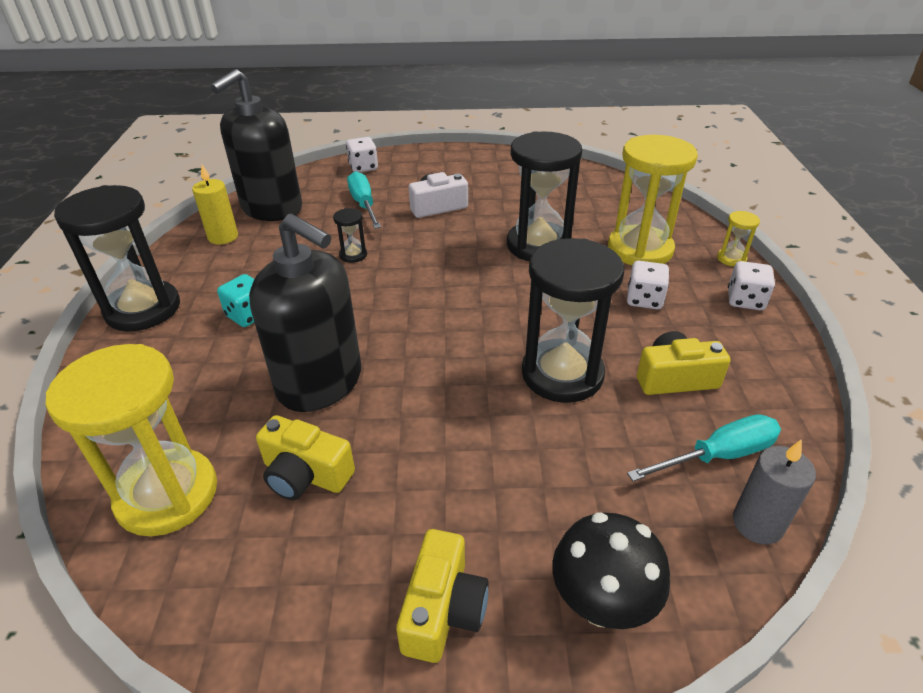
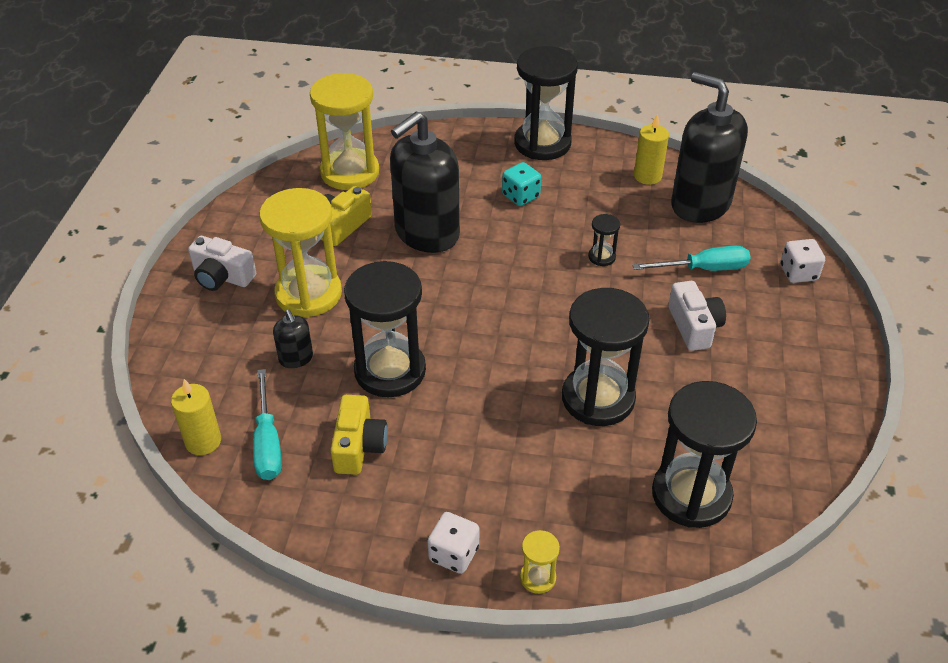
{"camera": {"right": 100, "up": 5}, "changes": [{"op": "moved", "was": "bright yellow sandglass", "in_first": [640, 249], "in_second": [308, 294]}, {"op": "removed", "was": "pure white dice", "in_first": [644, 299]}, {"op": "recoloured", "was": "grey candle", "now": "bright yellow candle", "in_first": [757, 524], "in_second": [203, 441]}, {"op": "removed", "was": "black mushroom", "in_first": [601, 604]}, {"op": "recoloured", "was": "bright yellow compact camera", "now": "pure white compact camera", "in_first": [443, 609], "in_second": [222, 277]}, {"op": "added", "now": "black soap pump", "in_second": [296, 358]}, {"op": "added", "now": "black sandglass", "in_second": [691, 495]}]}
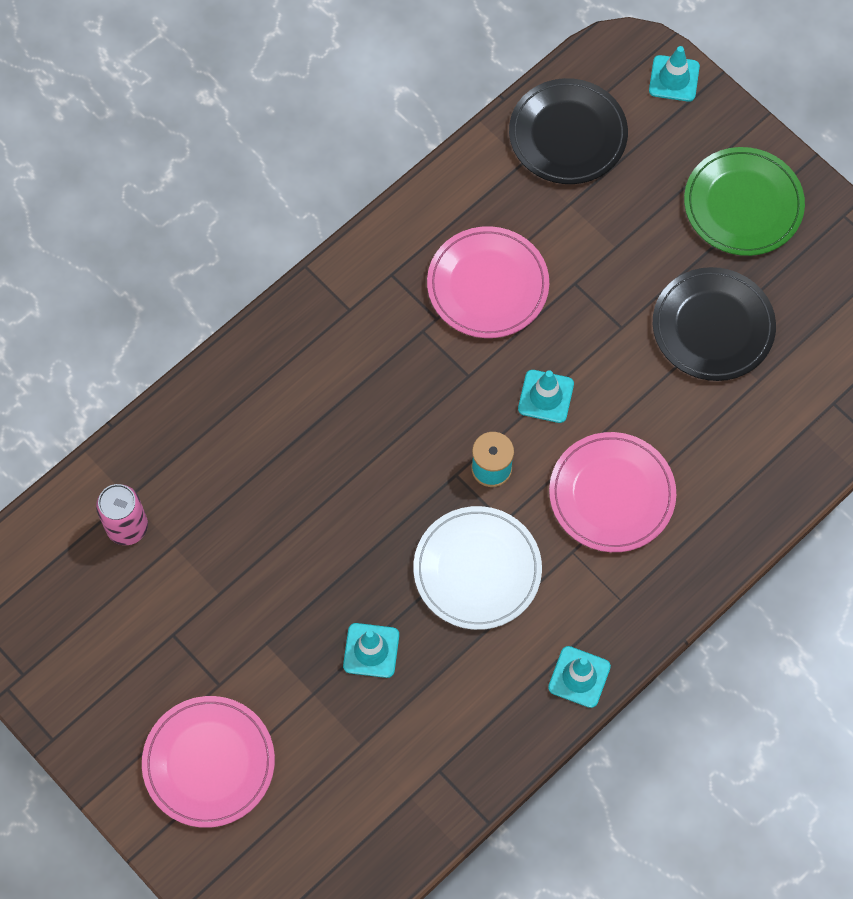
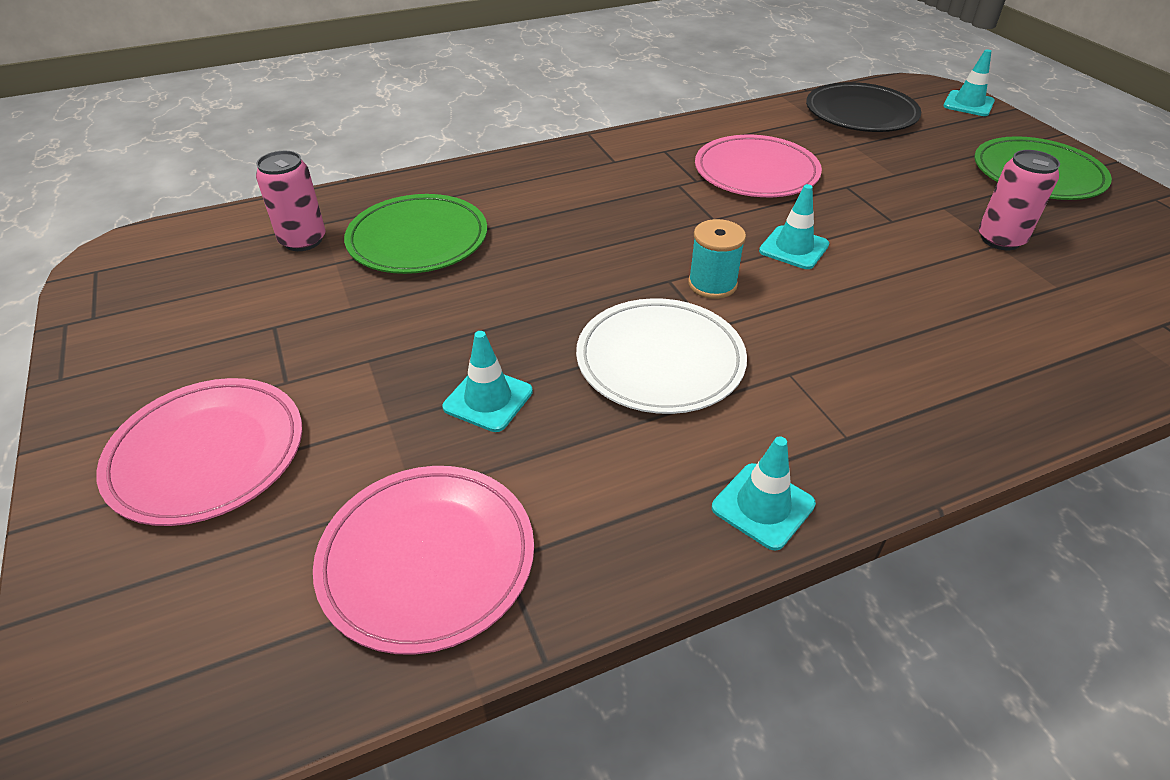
{"camera": {"right": 20, "up": -25}, "changes": [{"op": "replaced", "was": "black plate", "now": "rose-pink soda can", "in_first": [713, 327], "in_second": [1000, 239]}, {"op": "moved", "was": "rose-pink plate", "in_first": [612, 494], "in_second": [427, 559]}, {"op": "added", "now": "green plate", "in_second": [418, 239]}]}
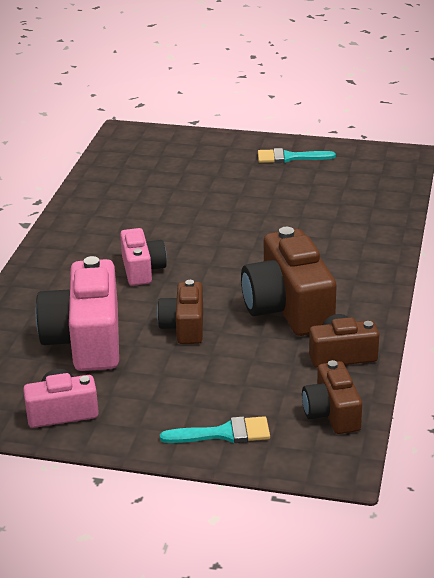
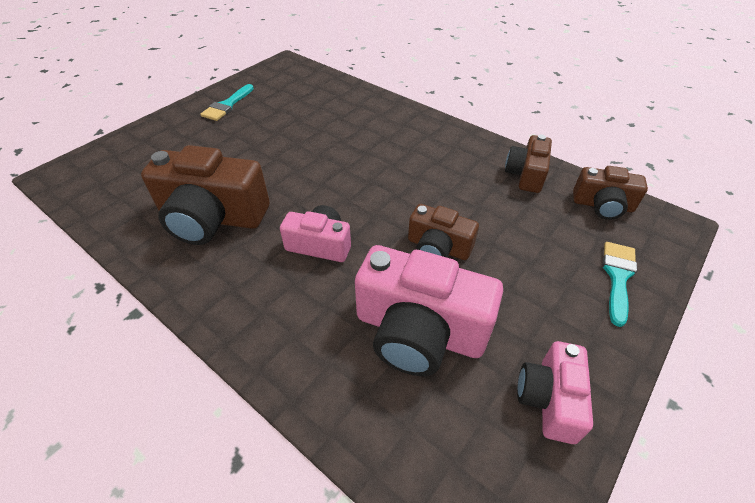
{"camera": {"right": -65, "up": 15}, "changes": [{"op": "moved", "was": "brown compact camera", "in_first": [288, 307], "in_second": [213, 218]}]}
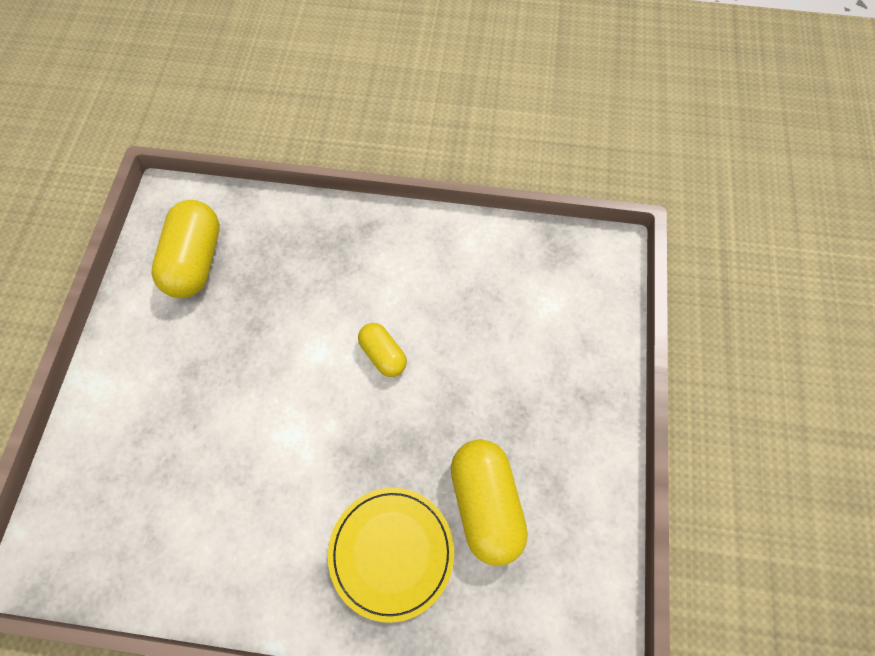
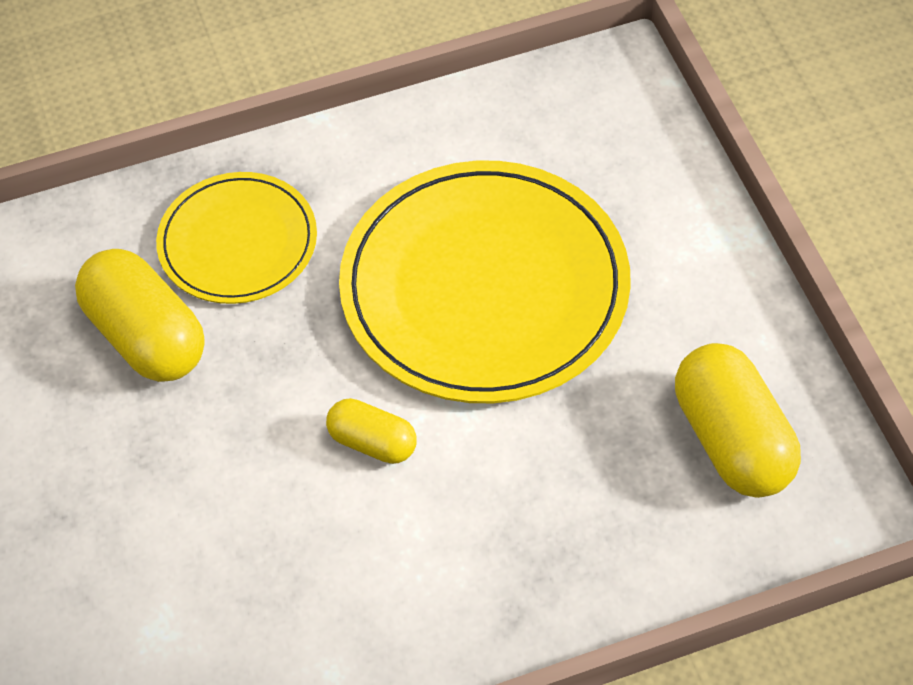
{"camera": {"right": 155, "up": -10}, "changes": [{"op": "added", "now": "bright yellow plate", "in_second": [484, 287]}]}
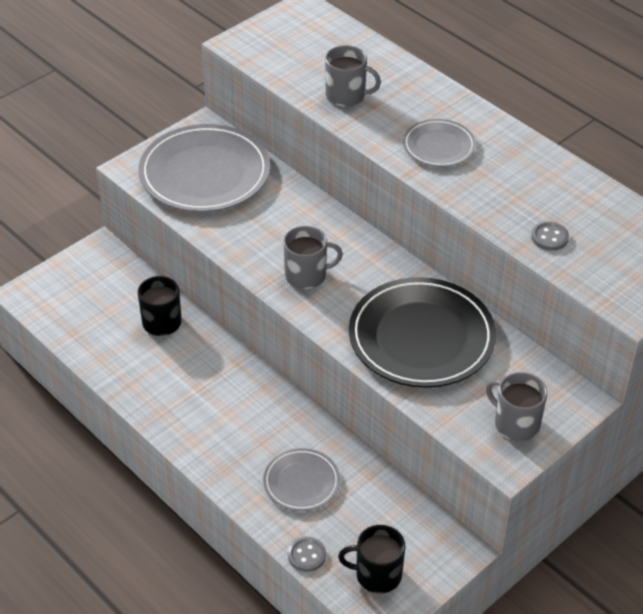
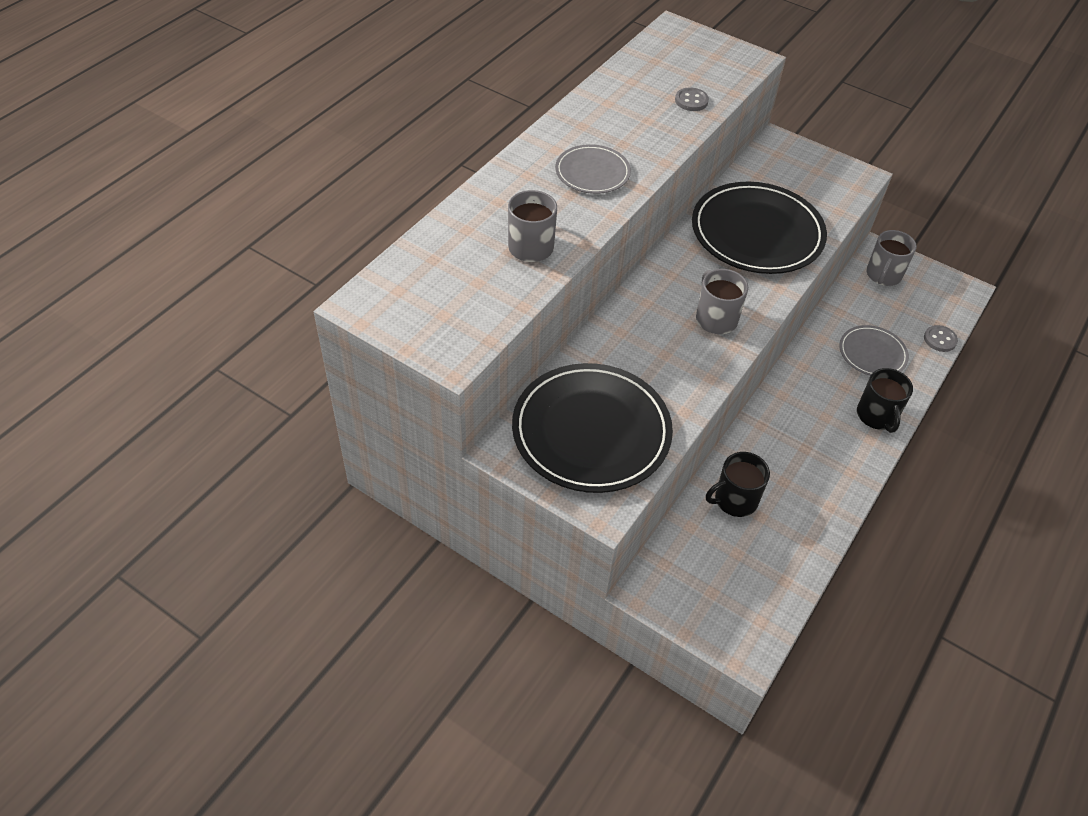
{"camera": {"right": -105, "up": 5}, "changes": [{"op": "recoloured", "was": "grey plate", "now": "black plate", "in_first": [205, 173], "in_second": [591, 431]}, {"op": "moved", "was": "grey coffee mug", "in_first": [515, 423], "in_second": [883, 275]}, {"op": "moved", "was": "black coffee mug", "in_first": [377, 574], "in_second": [877, 416]}]}
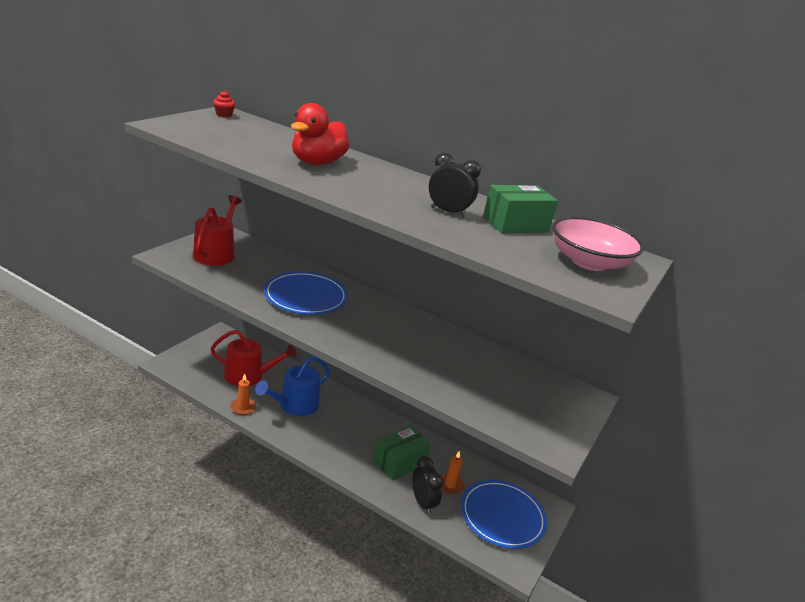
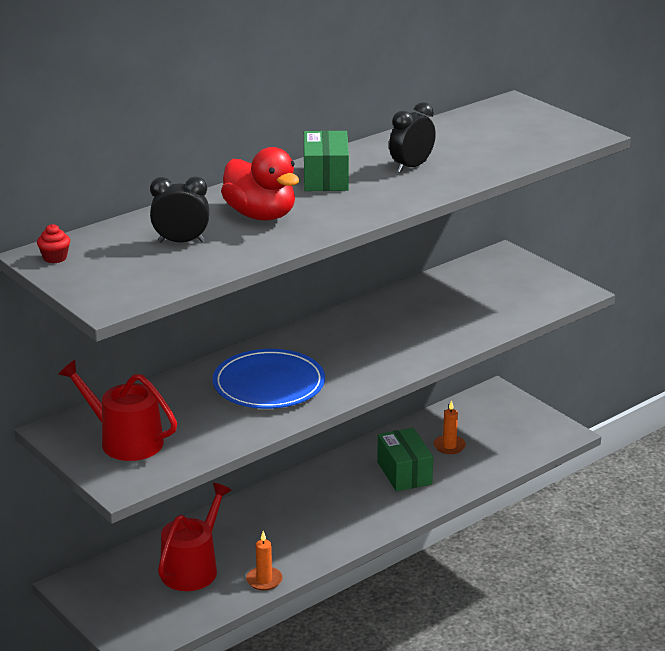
{"camera": {"right": -65, "up": 0}, "changes": [{"op": "moved", "was": "green box", "in_first": [515, 224], "in_second": [325, 178]}, {"op": "removed", "was": "rose-pink serving bowl", "in_first": [589, 262]}, {"op": "removed", "was": "royal blue sprinkling can", "in_first": [295, 405]}, {"op": "moved", "was": "black clock", "in_first": [422, 503], "in_second": [181, 242]}, {"op": "removed", "was": "royal blue plate", "in_first": [502, 516]}]}
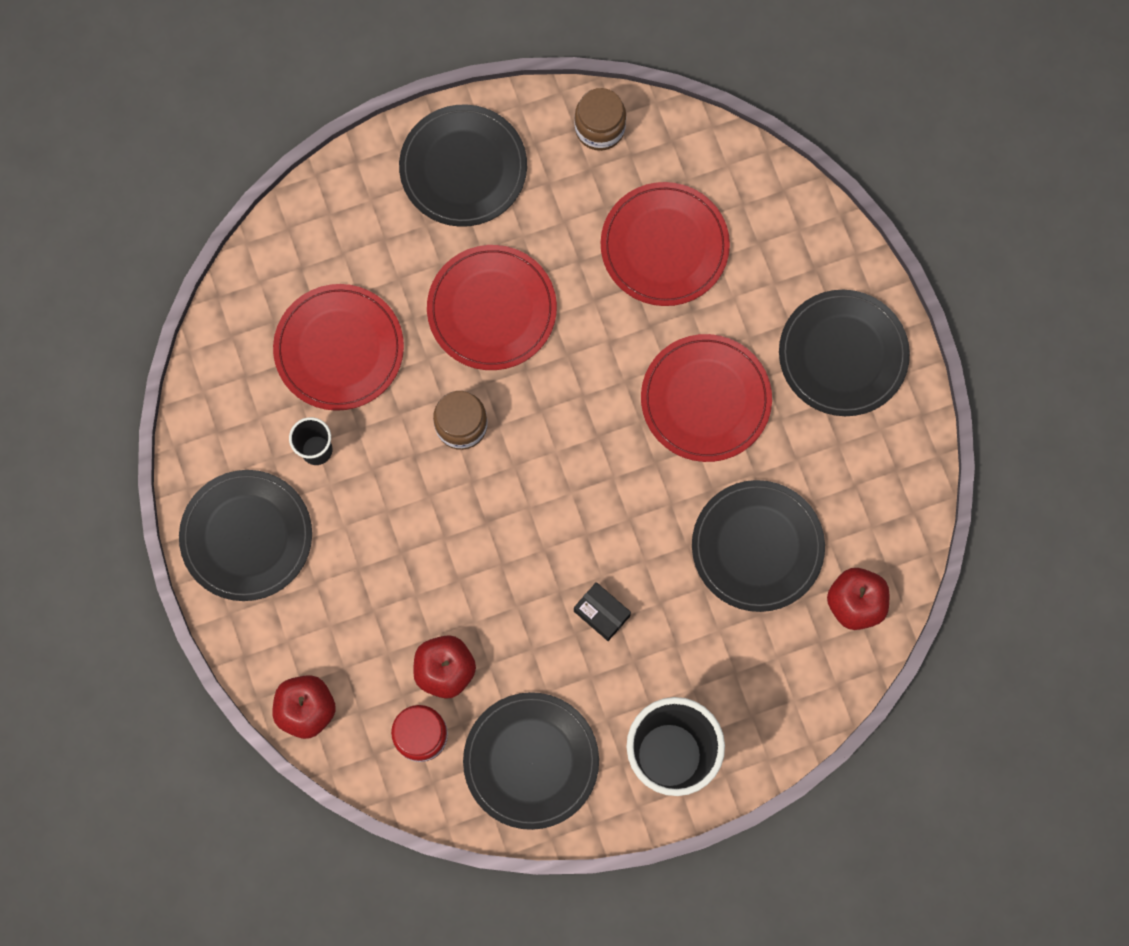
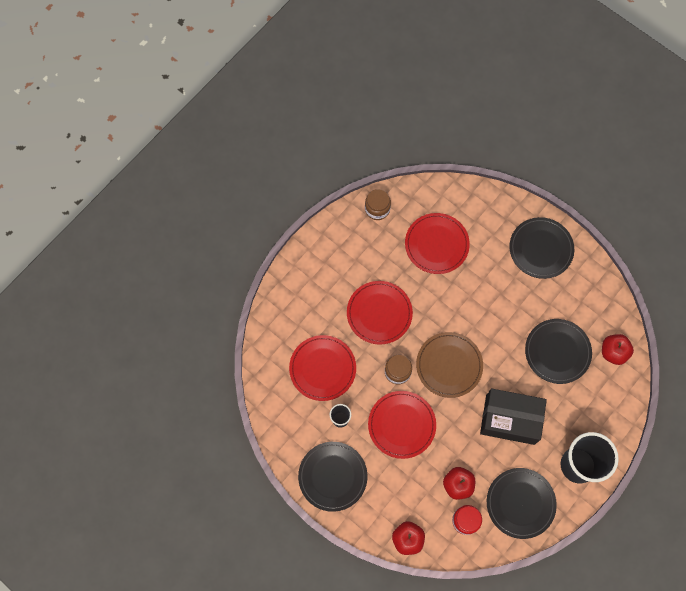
{"camera": {"right": -30, "up": -5}, "changes": [{"op": "removed", "was": "black plate", "in_first": [463, 168]}, {"op": "moved", "was": "crimson plate", "in_first": [705, 399], "in_second": [401, 425]}, {"op": "resized", "was": "black box", "in_first": [601, 613], "in_second": [510, 419], "ratio": 2.35}, {"op": "added", "now": "brown plate", "in_second": [449, 365]}]}
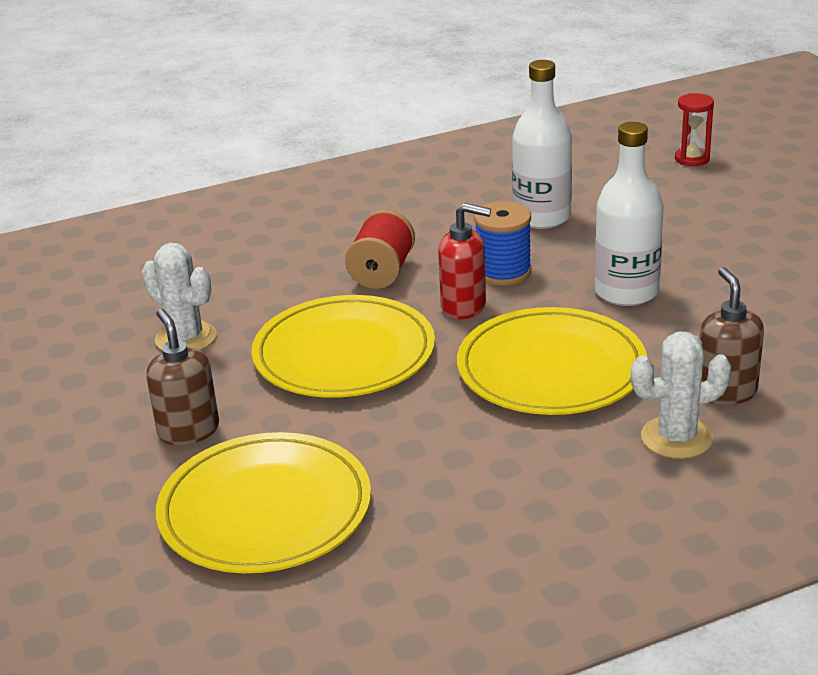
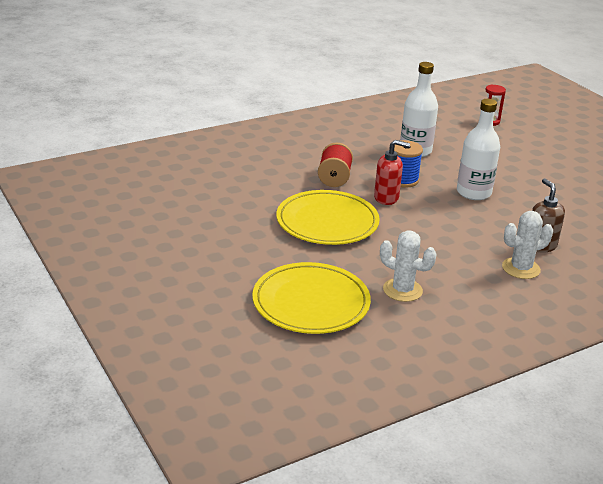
{"camera": {"right": -10, "up": 0}, "changes": [{"op": "moved", "was": "pure white saguaro cactus", "in_first": [186, 338], "in_second": [402, 290]}, {"op": "removed", "was": "bright yellow plate", "in_first": [551, 369]}, {"op": "removed", "was": "brown soap pump", "in_first": [188, 431]}]}
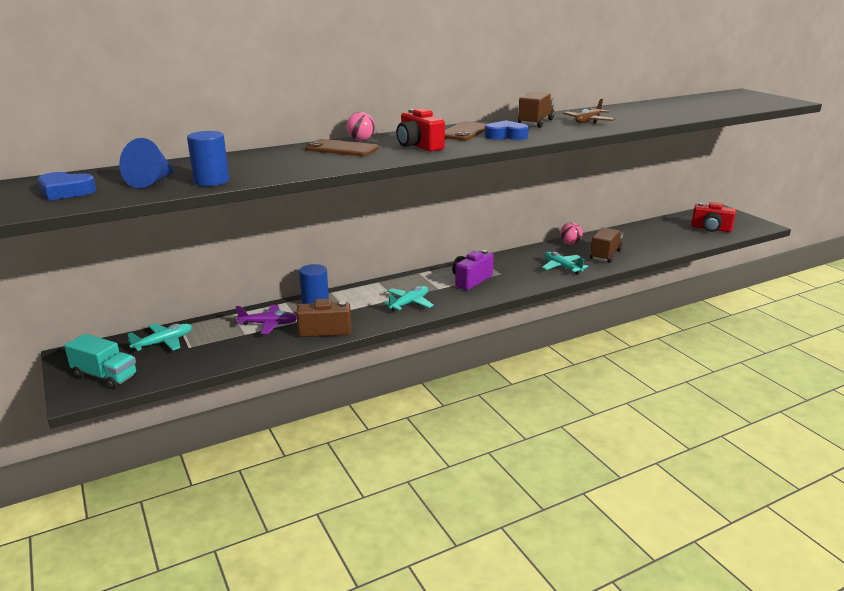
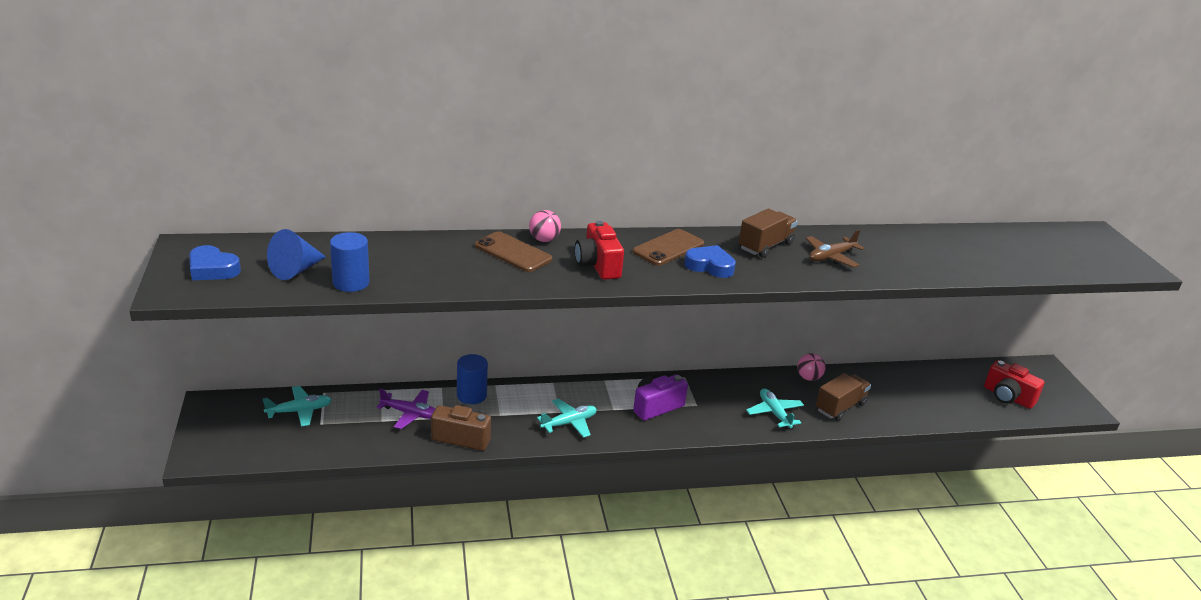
{"camera": {"right": 15, "up": 5}, "changes": [{"op": "removed", "was": "teal truck", "in_first": [105, 376]}]}
